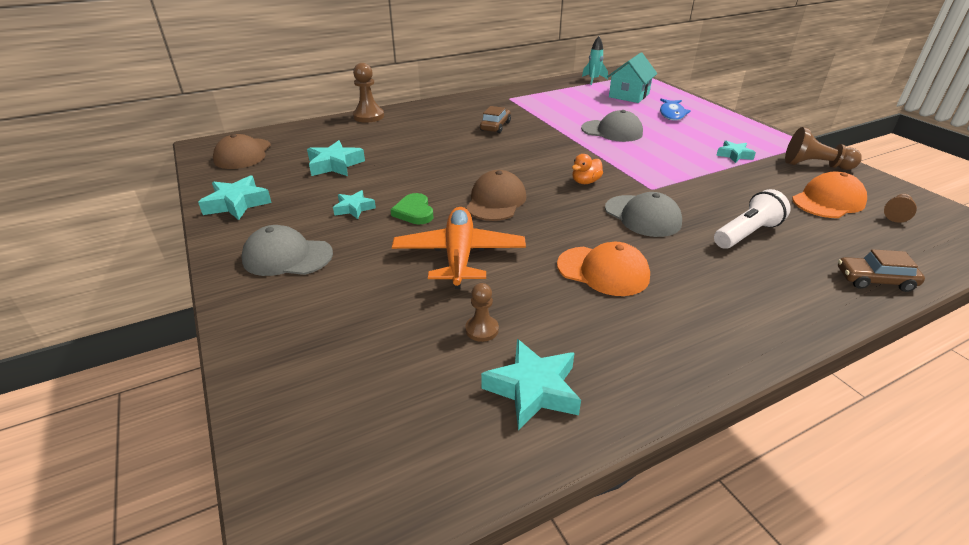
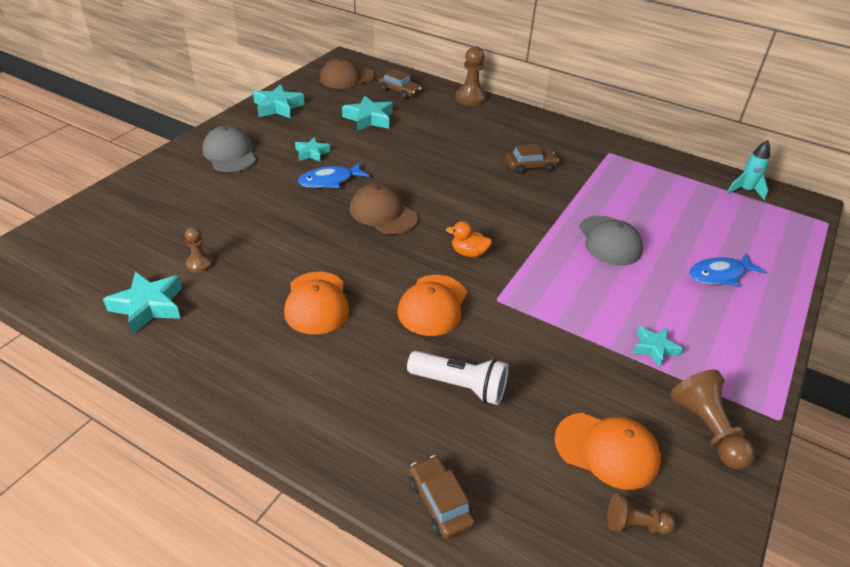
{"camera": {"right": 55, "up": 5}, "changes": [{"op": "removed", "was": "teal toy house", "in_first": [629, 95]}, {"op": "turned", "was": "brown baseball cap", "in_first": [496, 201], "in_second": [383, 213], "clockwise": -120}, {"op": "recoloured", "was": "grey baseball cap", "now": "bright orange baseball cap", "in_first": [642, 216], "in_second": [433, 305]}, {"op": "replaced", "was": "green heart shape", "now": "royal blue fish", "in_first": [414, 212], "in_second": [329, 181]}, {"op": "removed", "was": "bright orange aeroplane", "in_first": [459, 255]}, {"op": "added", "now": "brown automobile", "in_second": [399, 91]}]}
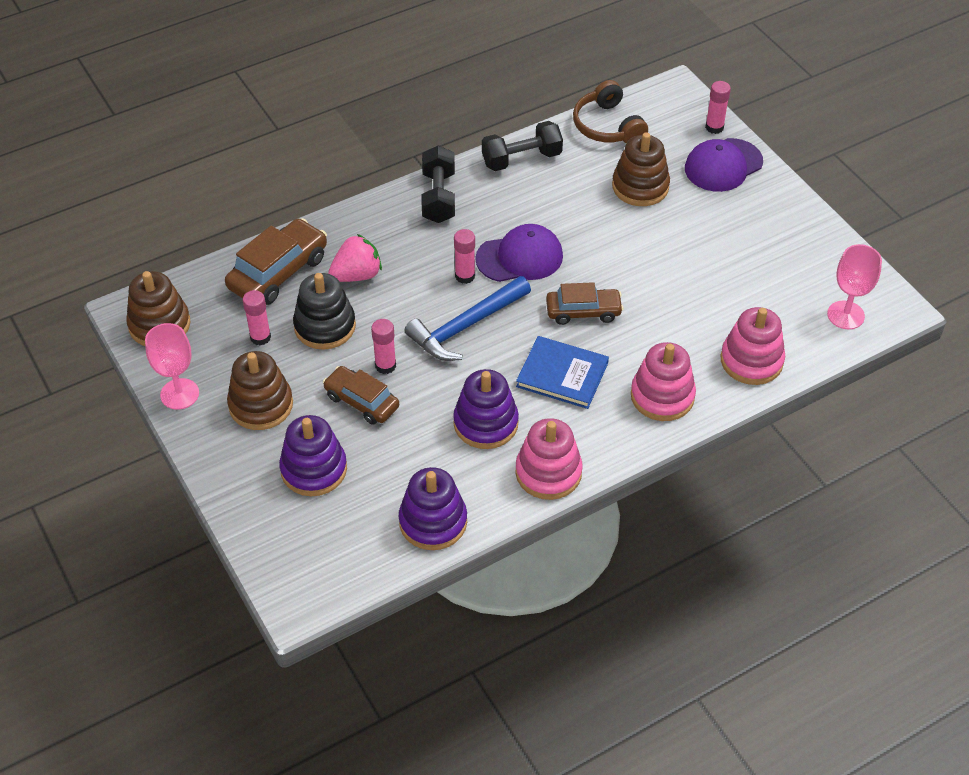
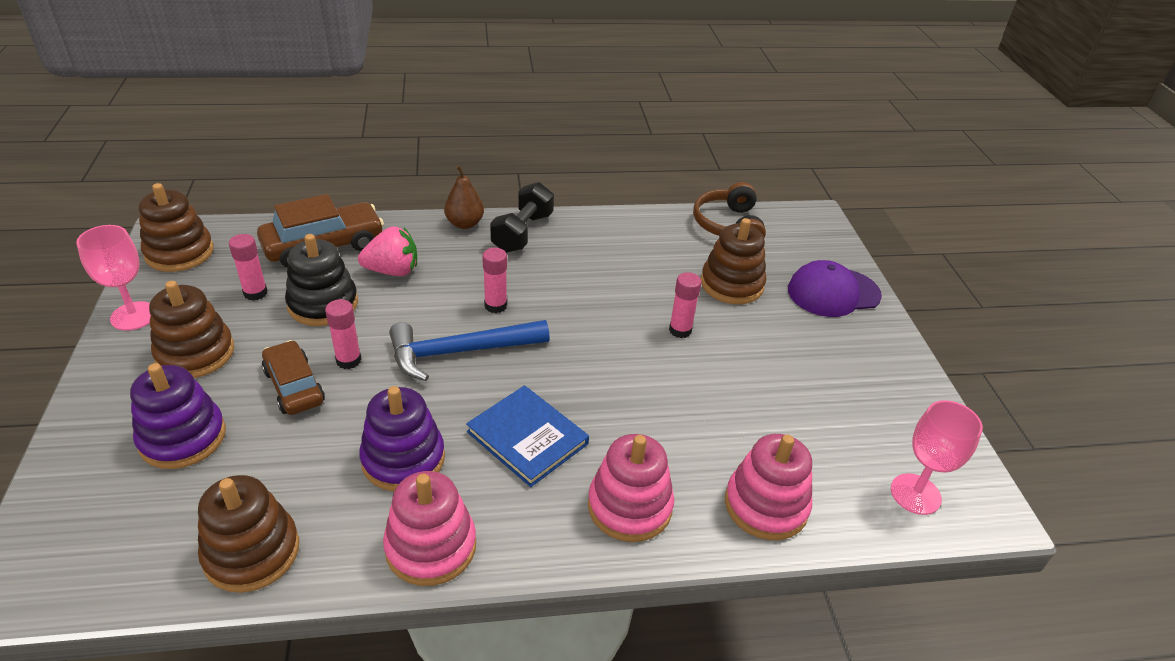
{"camera": {"right": 20, "up": -10}, "changes": [{"op": "moved", "was": "rose-pink stick of glue", "in_first": [714, 127], "in_second": [680, 330]}, {"op": "removed", "was": "black dumbbell", "in_first": [521, 159]}, {"op": "removed", "was": "royal purple baseball cap", "in_first": [519, 257]}, {"op": "removed", "was": "brown automobile", "in_first": [583, 311]}, {"op": "recoloured", "was": "royal purple stacking toy", "now": "brown stacking toy", "in_first": [433, 522], "in_second": [252, 552]}, {"op": "added", "now": "brown pear fruit", "in_second": [464, 224]}]}
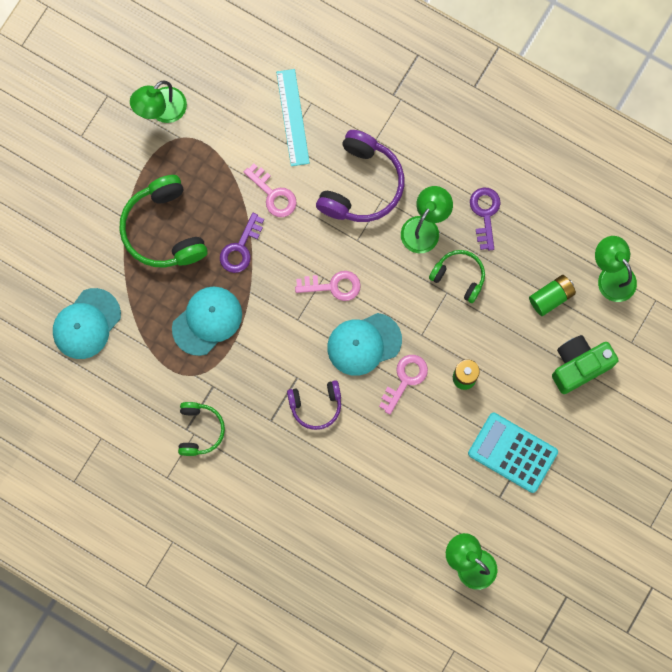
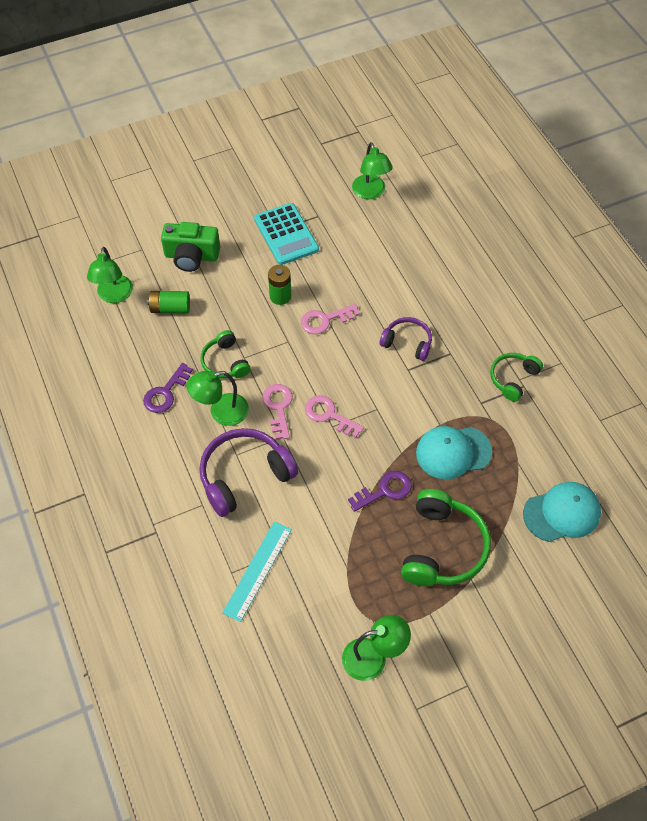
{"camera": {"right": -145, "up": -20}, "changes": [{"op": "moved", "was": "rose-pink key", "in_first": [273, 195], "in_second": [278, 407]}, {"op": "removed", "was": "teal baseball cap", "in_first": [364, 344]}]}
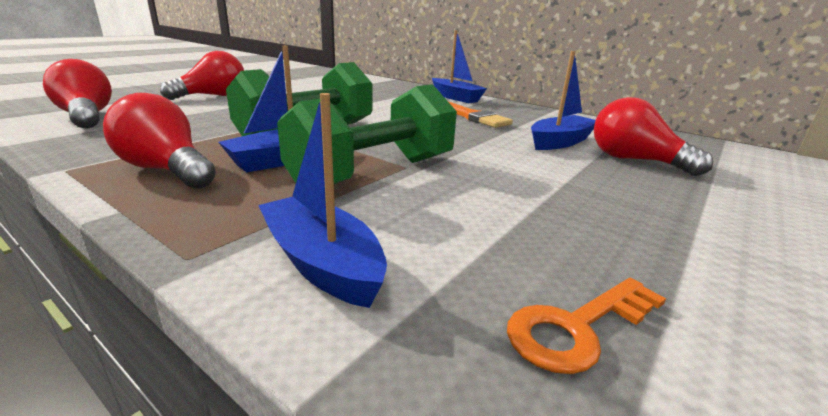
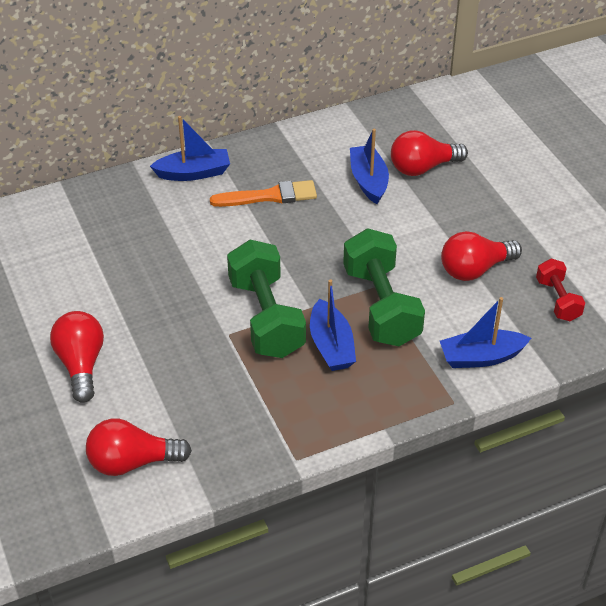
{"camera": {"right": -60, "up": 20}, "changes": [{"op": "moved", "was": "crimson lightbulb", "in_first": [167, 170], "in_second": [475, 269]}, {"op": "replaced", "was": "bright orange key", "now": "crimson dumbbell", "in_first": [576, 328], "in_second": [557, 300]}]}
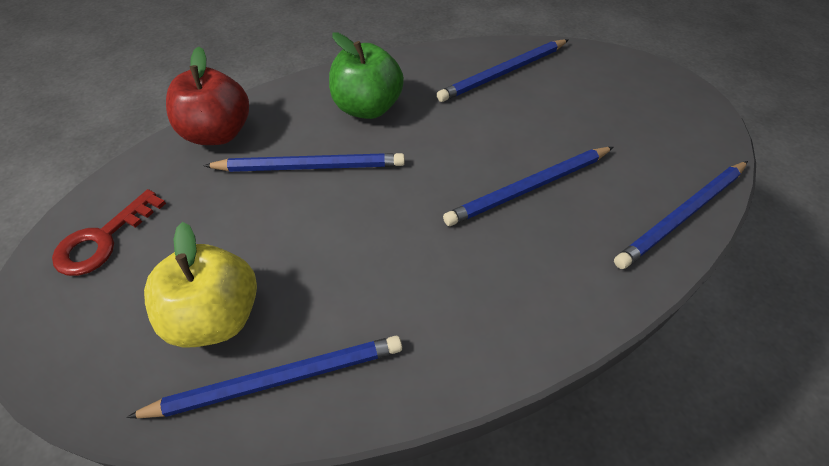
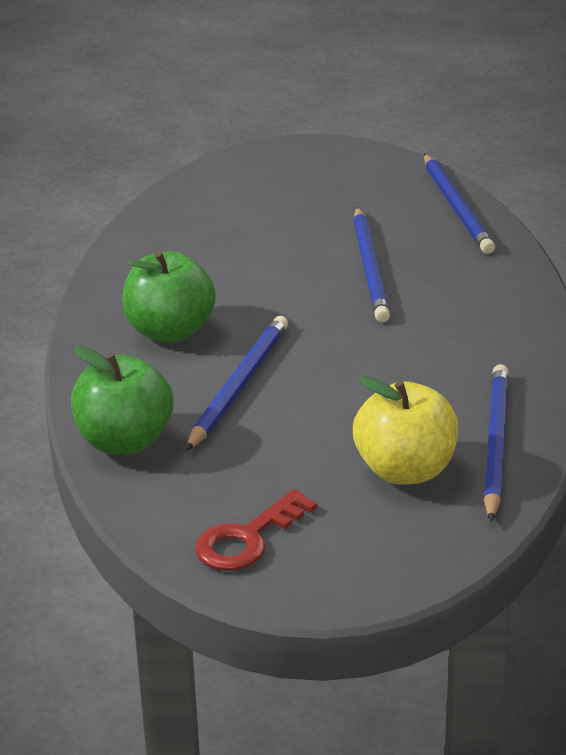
{"camera": {"right": -65, "up": -20}, "changes": [{"op": "removed", "was": "royal blue wooden pencil", "in_first": [504, 73]}, {"op": "recoloured", "was": "crimson apple", "now": "green apple", "in_first": [218, 133], "in_second": [125, 441]}, {"op": "turned", "was": "crimson key", "in_first": [103, 239], "in_second": [247, 539], "clockwise": 75}]}
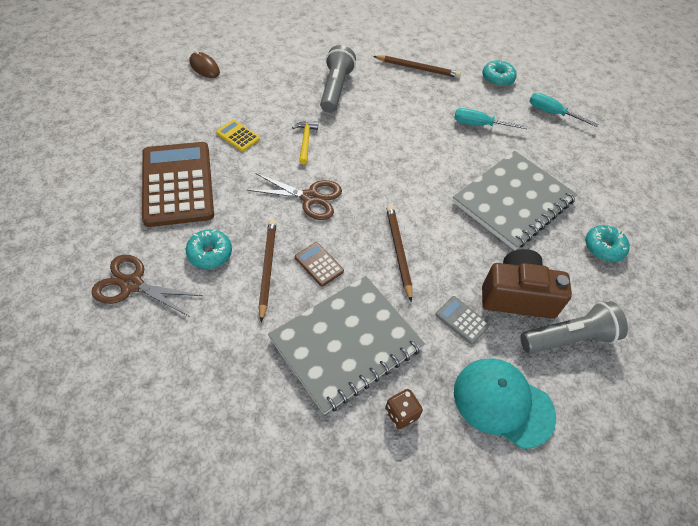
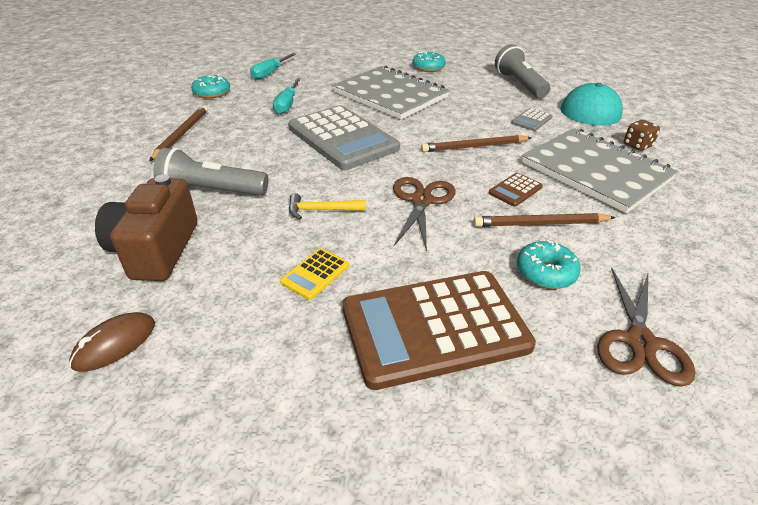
{"camera": {"right": -90, "up": -15}, "changes": [{"op": "moved", "was": "brown compact camera", "in_first": [517, 296], "in_second": [156, 250]}, {"op": "added", "now": "grey calculator", "in_second": [342, 138]}]}
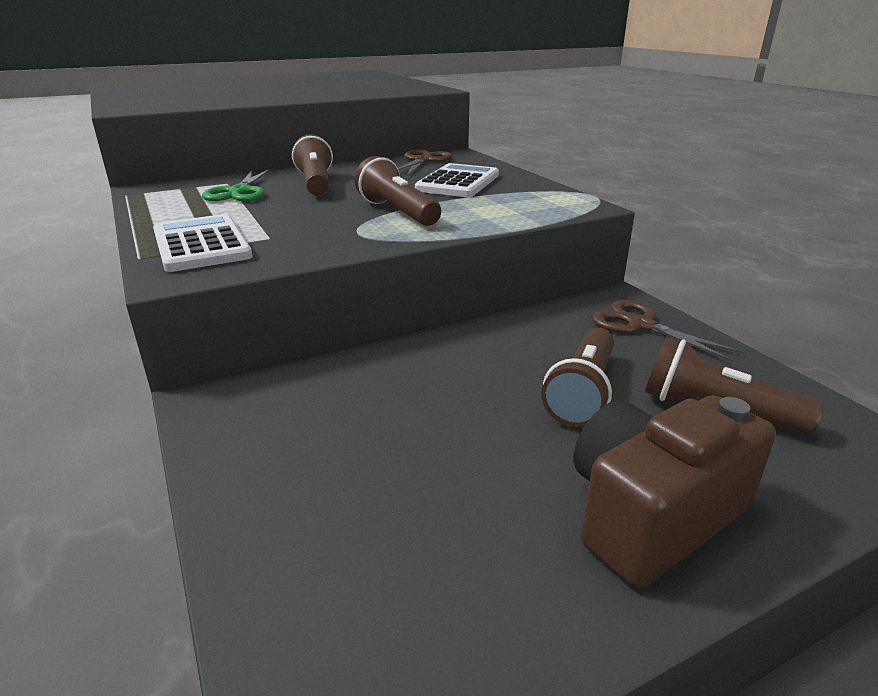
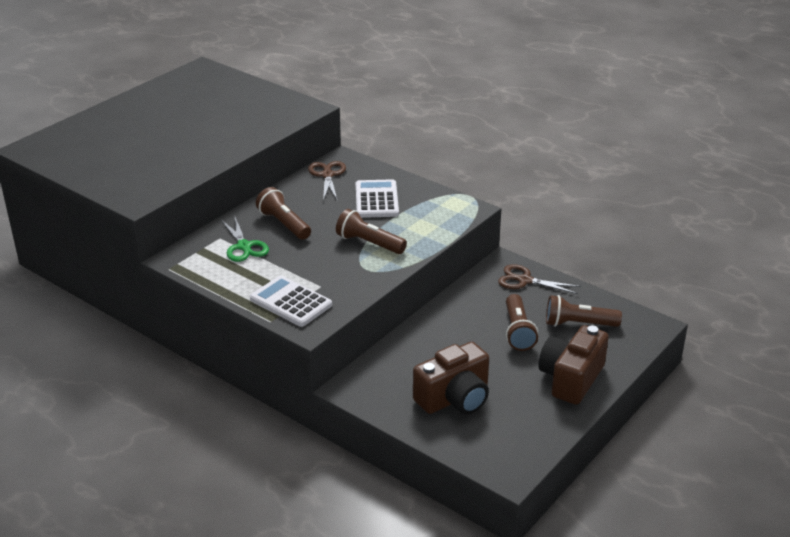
{"camera": {"right": -25, "up": 5}, "changes": [{"op": "added", "now": "brown compact camera", "in_second": [454, 398]}]}
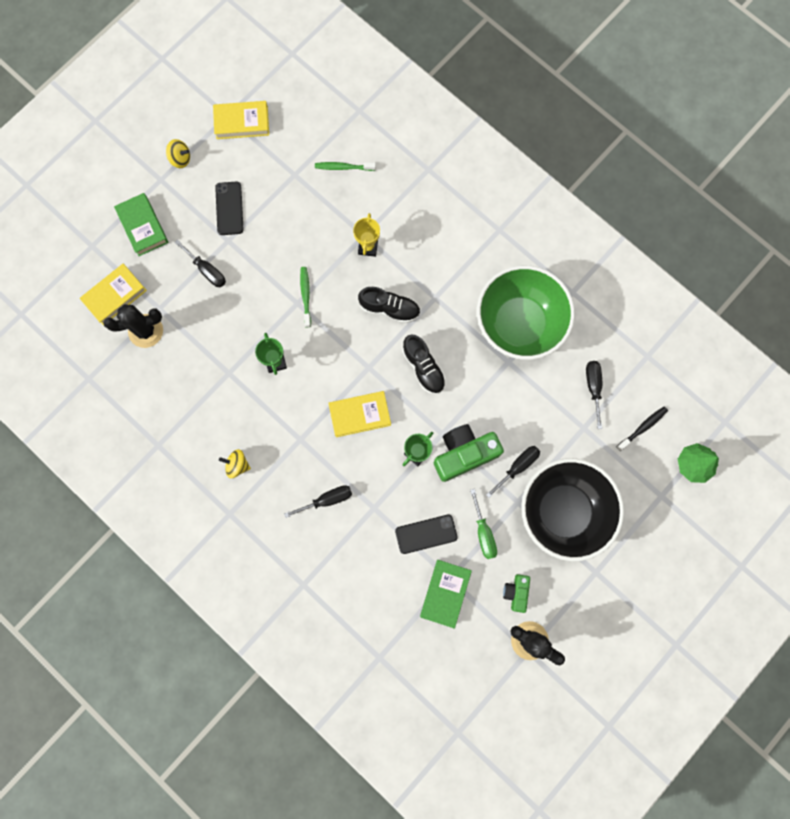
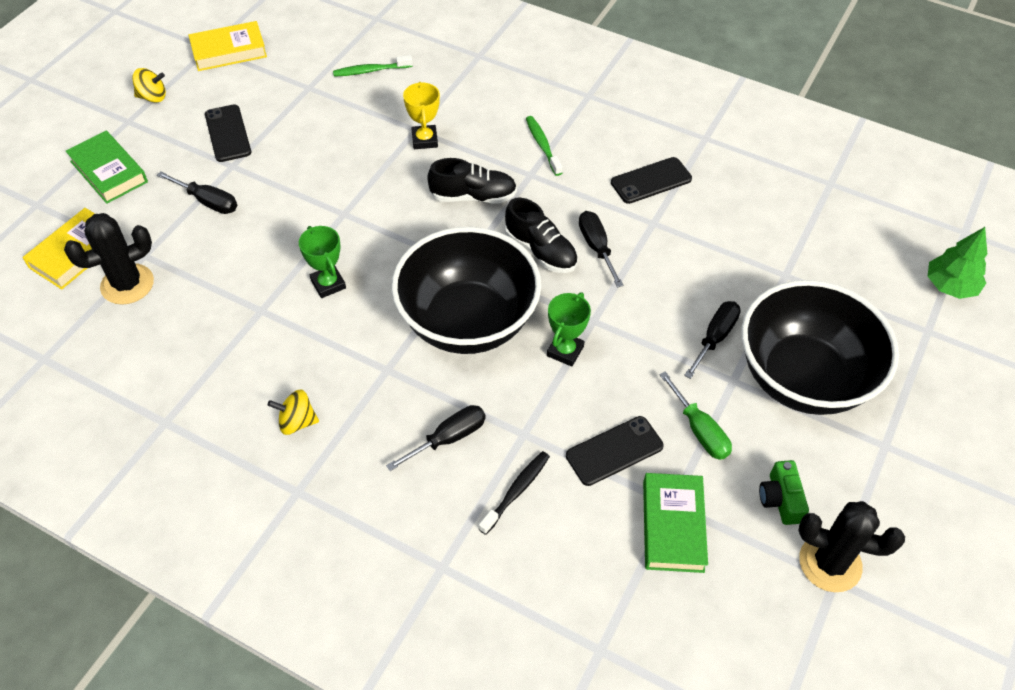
{"camera": {"right": -15, "up": -25}, "changes": [{"op": "replaced", "was": "green serving bowl", "now": "black smartphone", "in_first": [519, 323], "in_second": [651, 181]}, {"op": "moved", "was": "green tooth brush", "in_first": [305, 295], "in_second": [542, 145]}, {"op": "moved", "was": "black hand screwdriver", "in_first": [593, 387], "in_second": [596, 247]}, {"op": "replaced", "was": "bright yellow book", "now": "black serving bowl", "in_first": [360, 415], "in_second": [467, 322]}, {"op": "moved", "was": "black tooth brush", "in_first": [643, 427], "in_second": [516, 491]}, {"op": "removed", "was": "green compact camera", "in_first": [464, 454]}]}
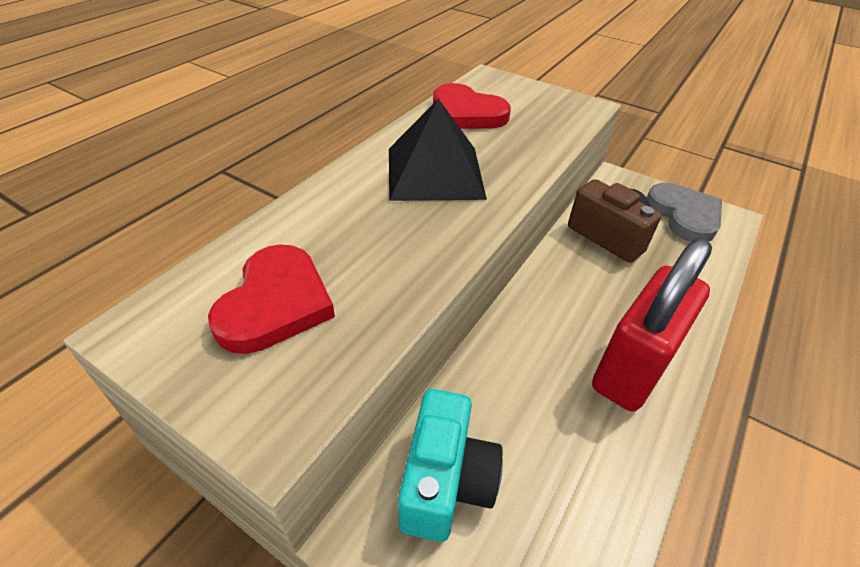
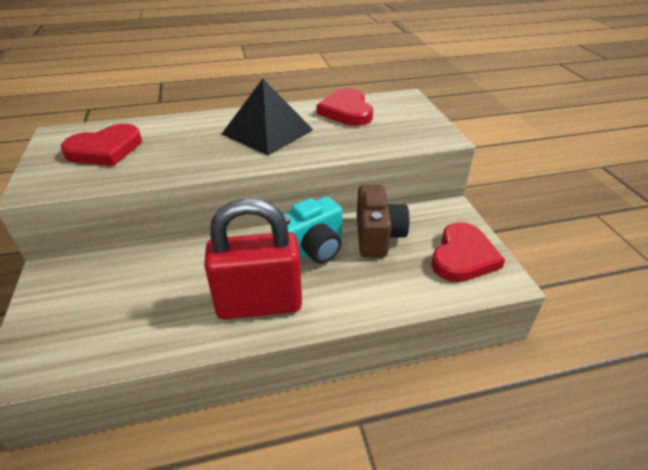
{"camera": {"right": 45, "up": -5}, "changes": [{"op": "recoloured", "was": "grey heart shape", "now": "crimson heart shape", "in_first": [684, 215], "in_second": [463, 256]}, {"op": "moved", "was": "teal compact camera", "in_first": [446, 481], "in_second": [311, 250]}]}
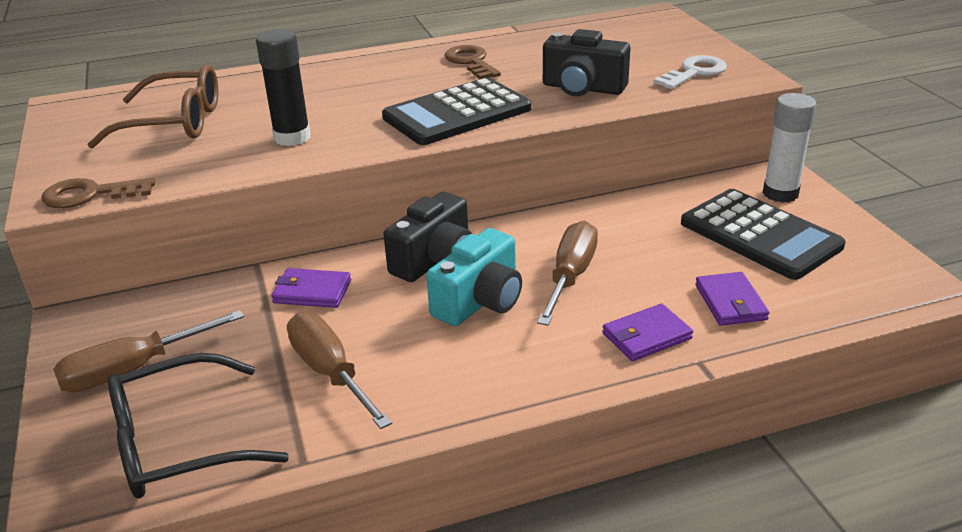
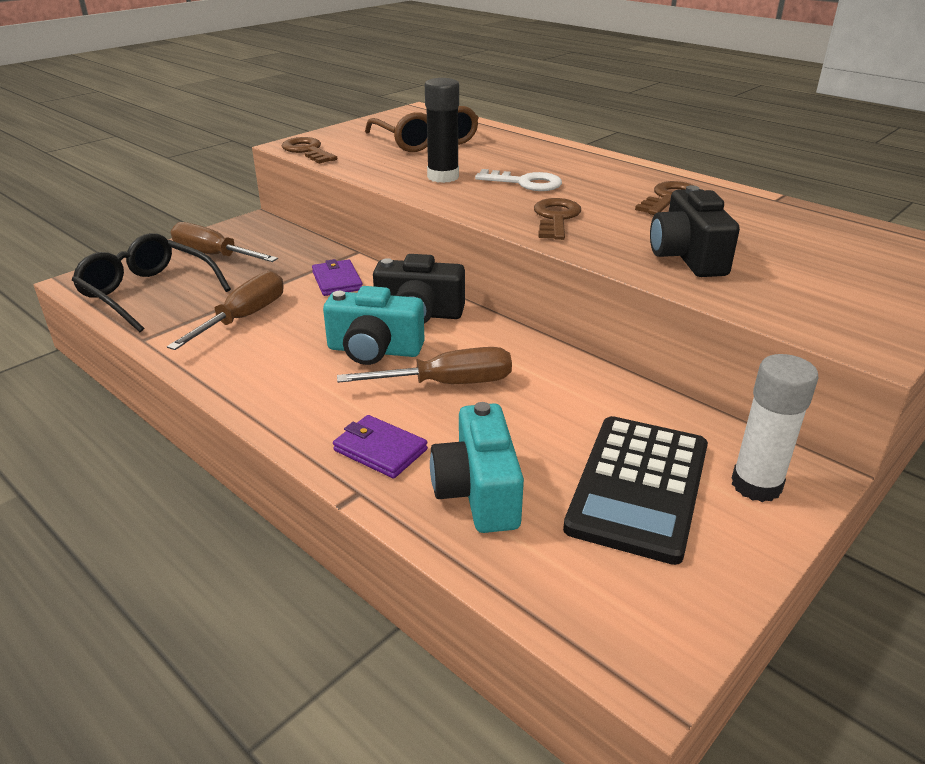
{"camera": {"right": 60, "up": 0}, "changes": [{"op": "moved", "was": "pure white key", "in_first": [694, 73], "in_second": [525, 183]}, {"op": "replaced", "was": "black calculator", "now": "brown key", "in_first": [457, 113], "in_second": [556, 218]}, {"op": "replaced", "was": "royal purple billfold", "now": "teal compact camera", "in_first": [730, 302], "in_second": [478, 492]}]}
